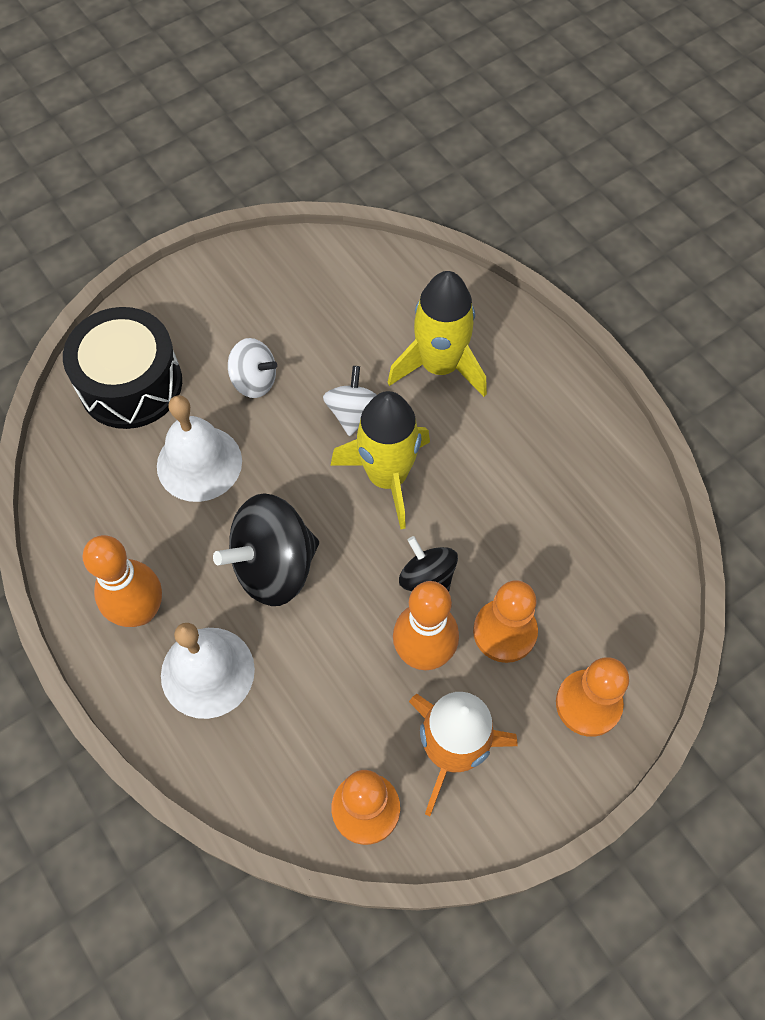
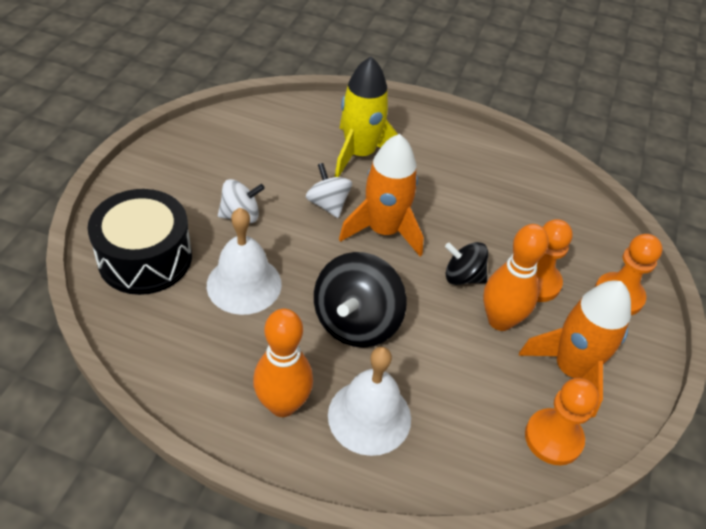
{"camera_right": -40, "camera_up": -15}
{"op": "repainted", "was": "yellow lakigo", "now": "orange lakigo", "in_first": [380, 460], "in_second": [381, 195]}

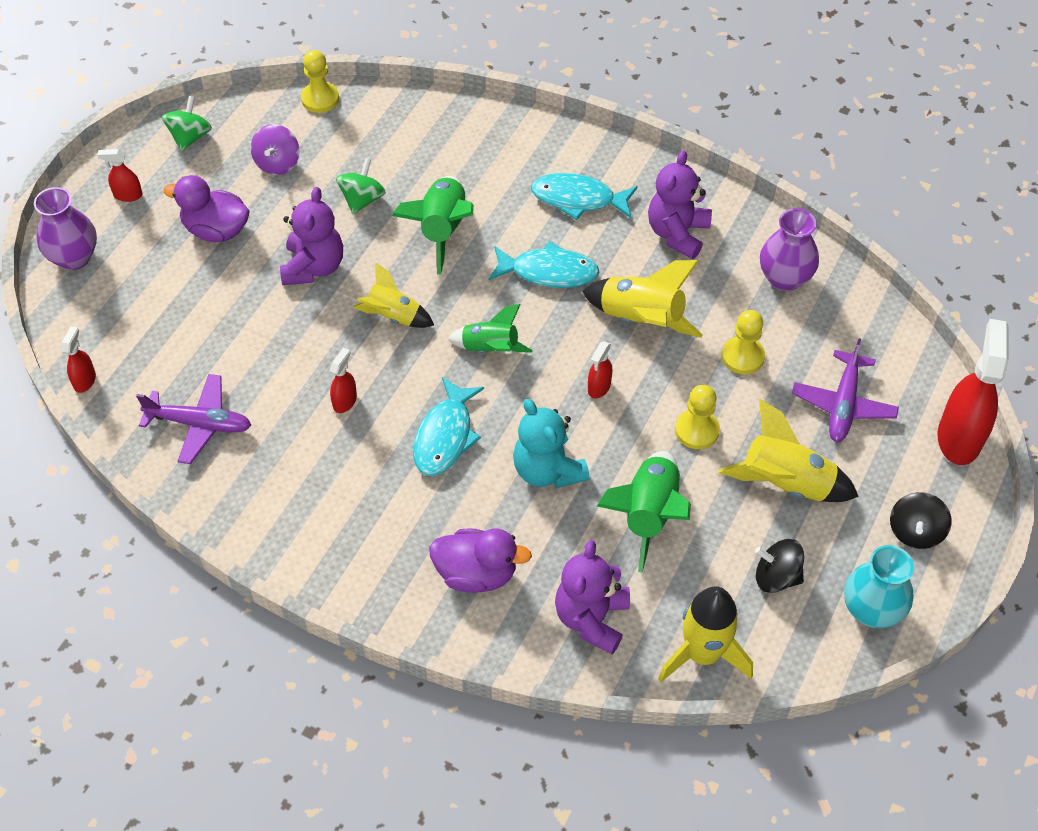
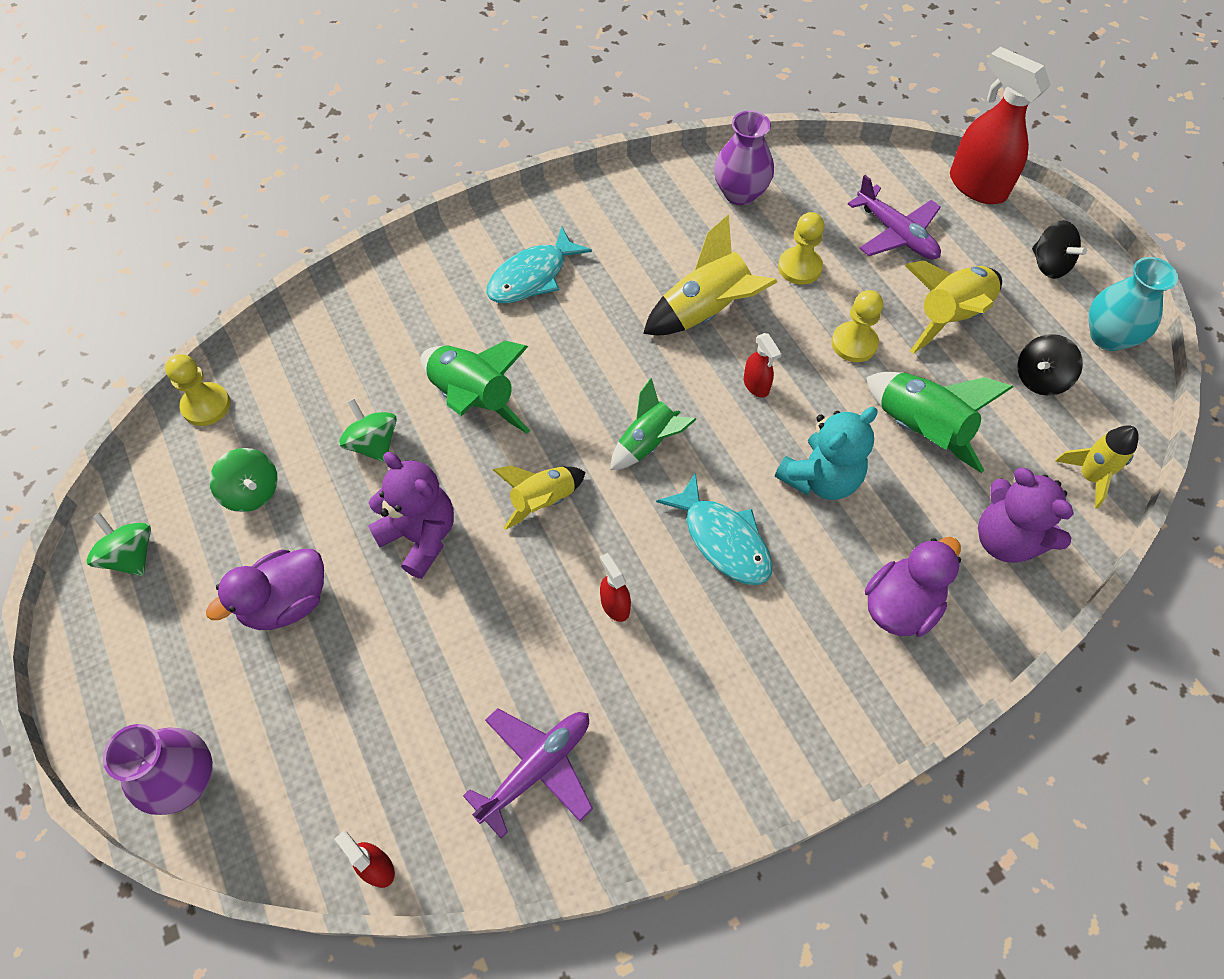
{"camera_right": -55, "camera_up": 5}
{"op": "repainted", "was": "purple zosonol", "now": "green zosonol", "in_first": [275, 149], "in_second": [243, 480]}
{"op": "rotated", "was": "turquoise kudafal", "in_first": [551, 443], "in_second": [826, 453], "clockwise": -45}
{"op": "scaled", "was": "yellow lakigo", "in_first": [705, 634], "in_second": [1097, 466], "ratio": 0.66}
{"op": "gone", "was": "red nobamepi", "in_first": [119, 175]}
{"op": "gone", "was": "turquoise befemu", "in_first": [544, 264]}
{"op": "gone", "was": "purple kudafal", "in_first": [680, 204]}

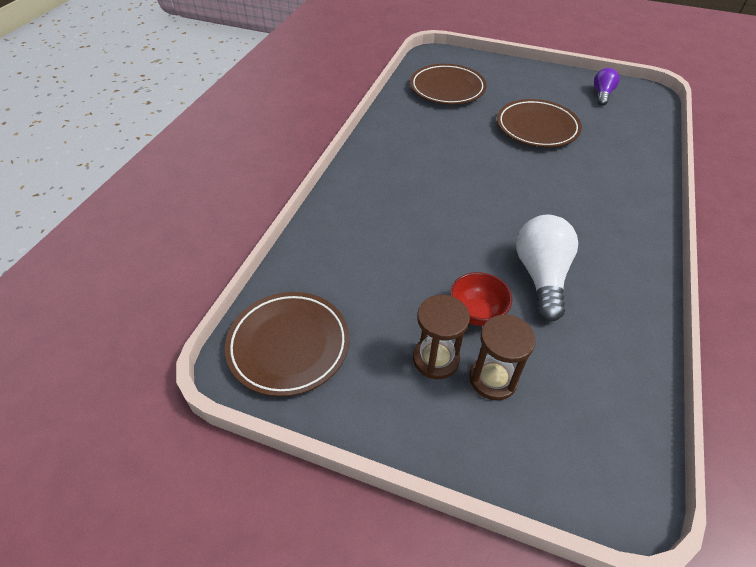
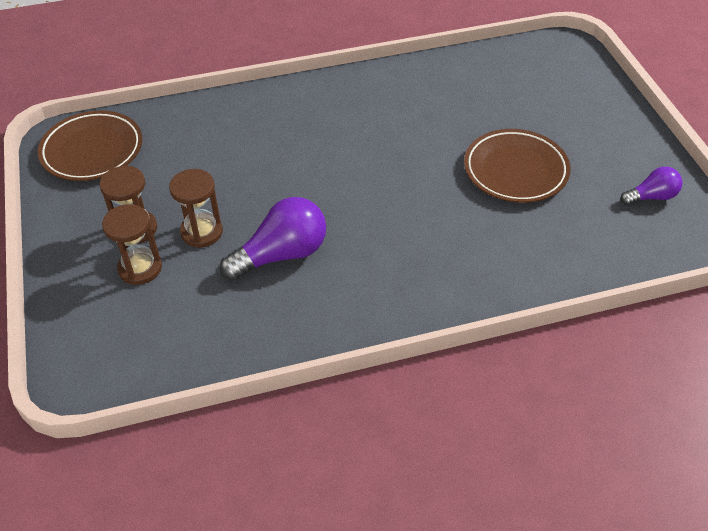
{"camera_right": 55, "camera_up": 0}
{"op": "swapped", "was": "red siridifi", "now": "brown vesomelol", "in_first": [481, 299], "in_second": [196, 208]}
{"op": "repainted", "was": "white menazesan", "now": "purple menazesan", "in_first": [547, 268], "in_second": [273, 239]}
{"op": "gone", "was": "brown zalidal", "in_first": [448, 84]}

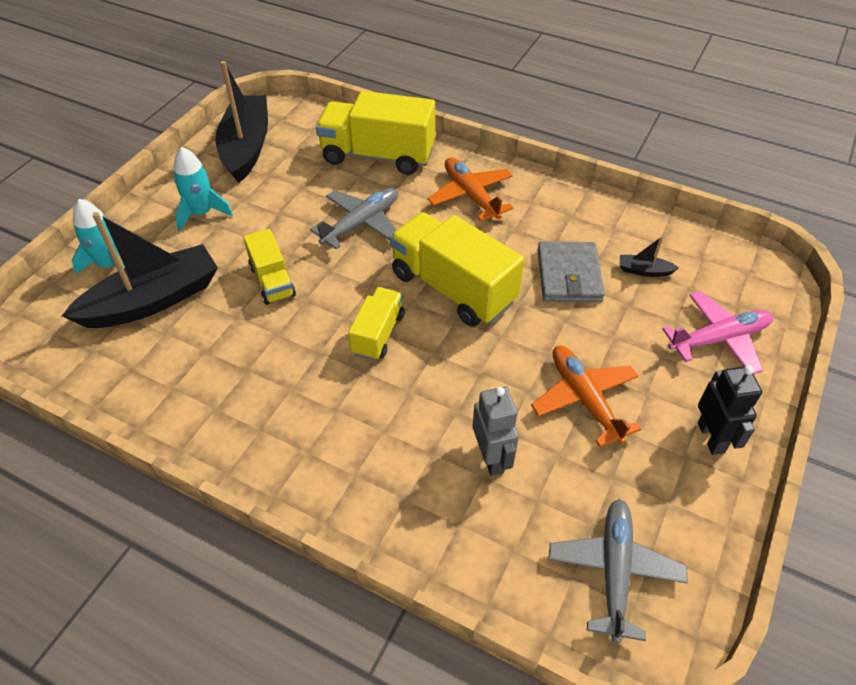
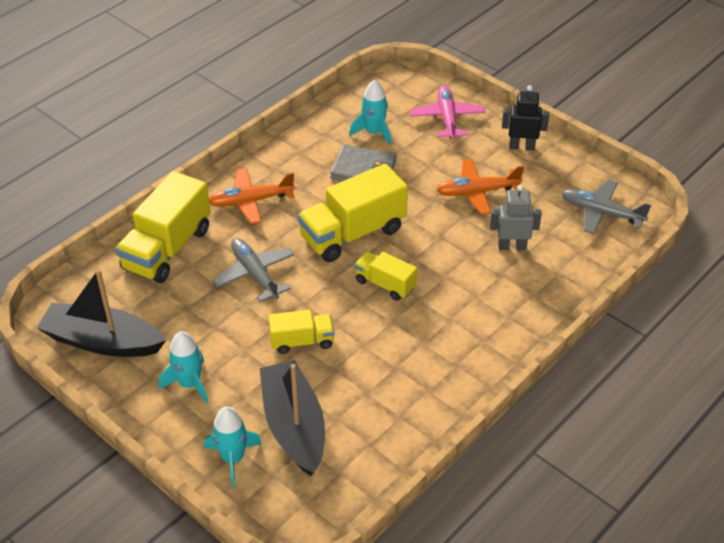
{"camera_right": -75, "camera_up": -5}
{"op": "swapped", "was": "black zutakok", "now": "turquoise lakigo", "in_first": [649, 256], "in_second": [370, 112]}

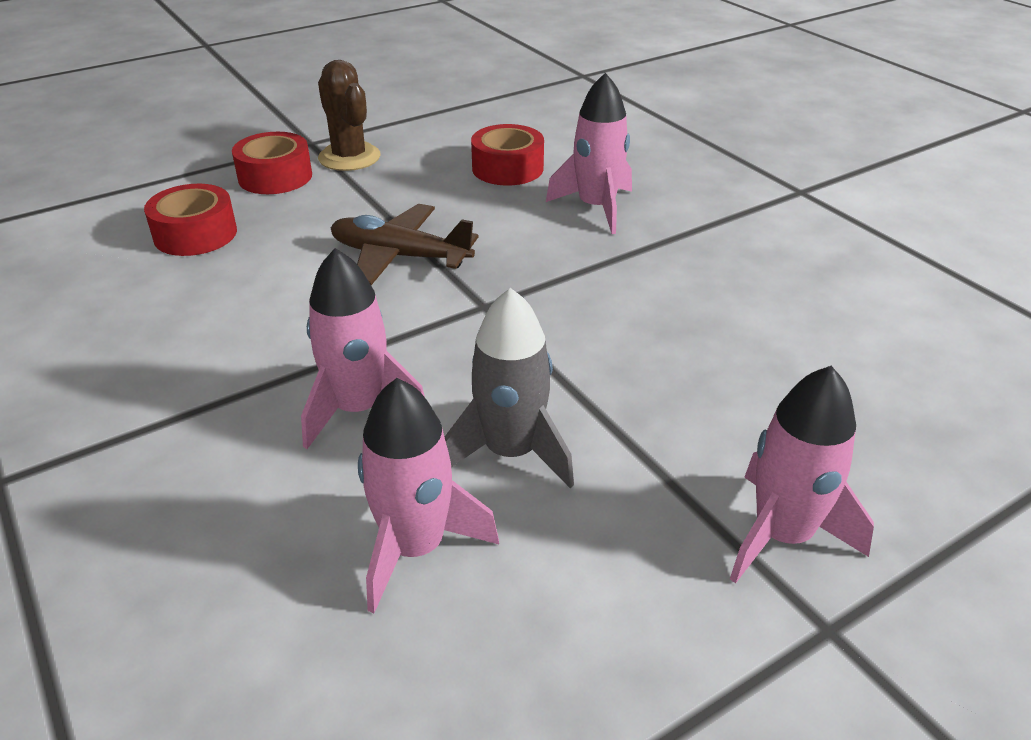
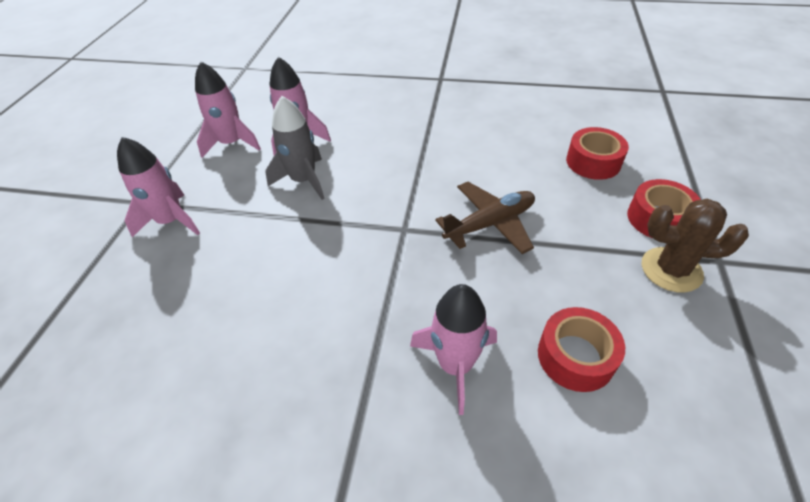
{"camera_right": 135, "camera_up": 10}
{"op": "shifted", "was": "pink lakigo", "in_first": [363, 348], "in_second": [228, 110]}

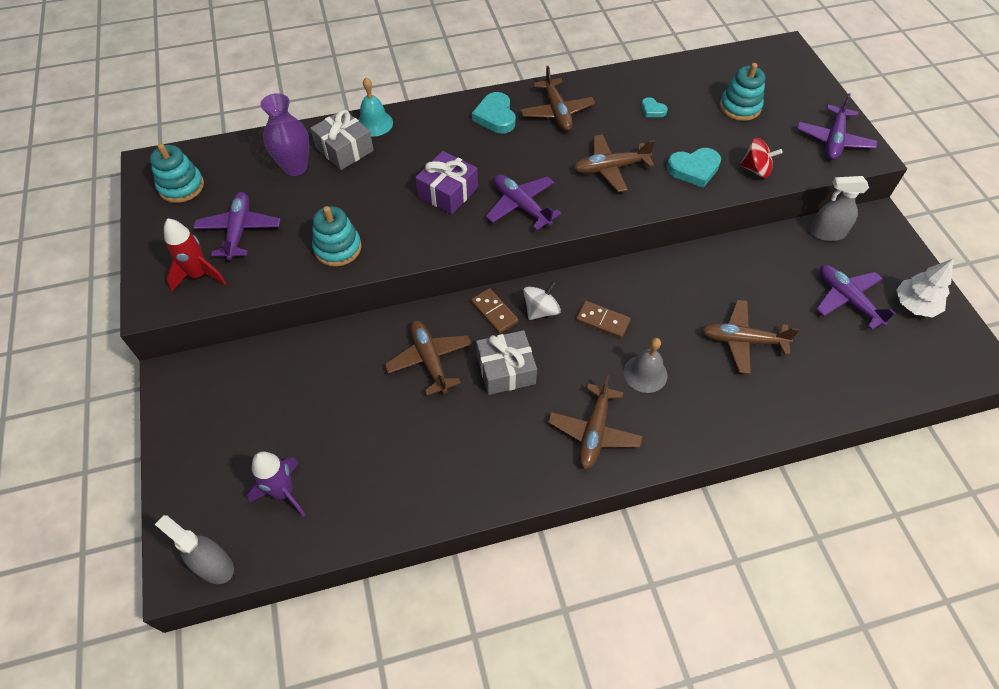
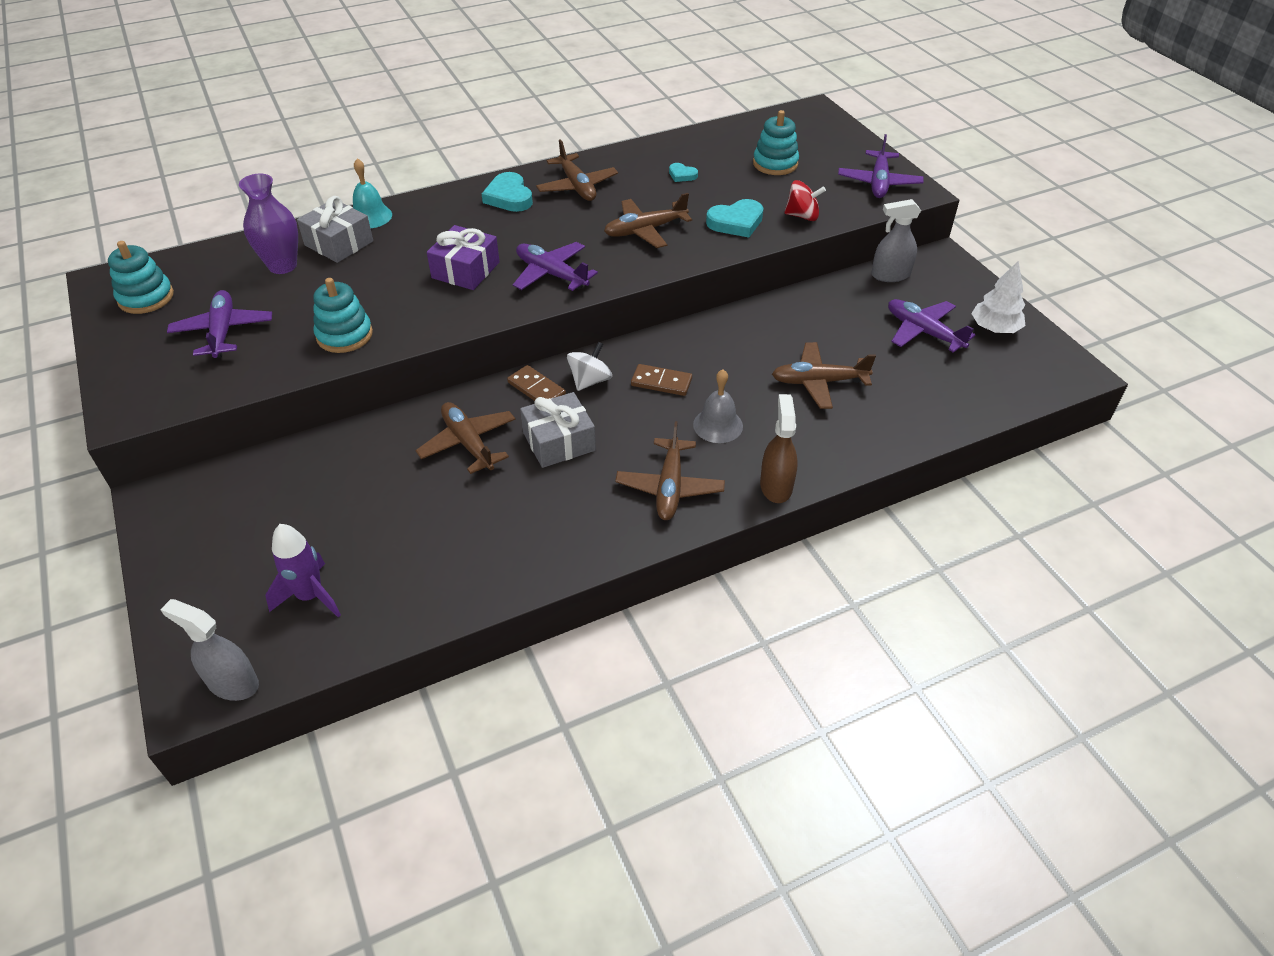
{"camera_right": -10, "camera_up": -10}
{"op": "new", "now": "brown nobamepi", "in_second": [779, 448]}
{"op": "gone", "was": "red lakigo", "in_first": [195, 254]}

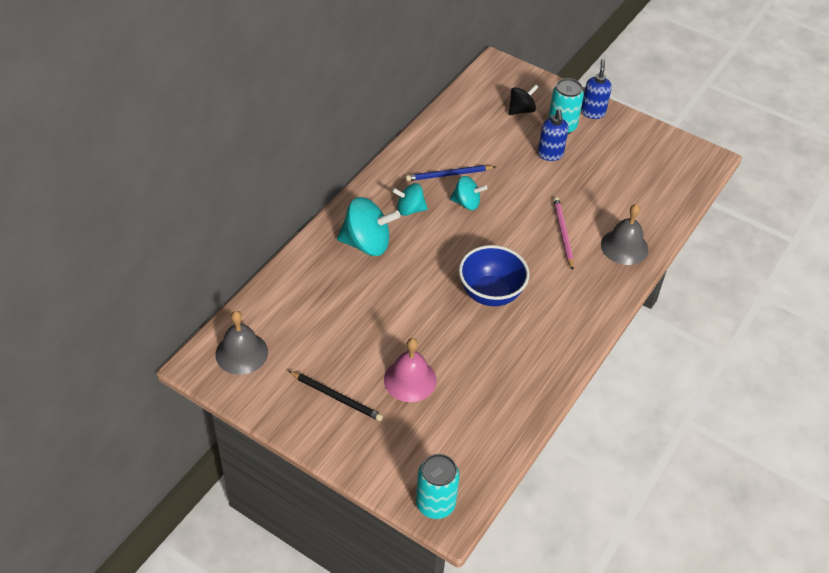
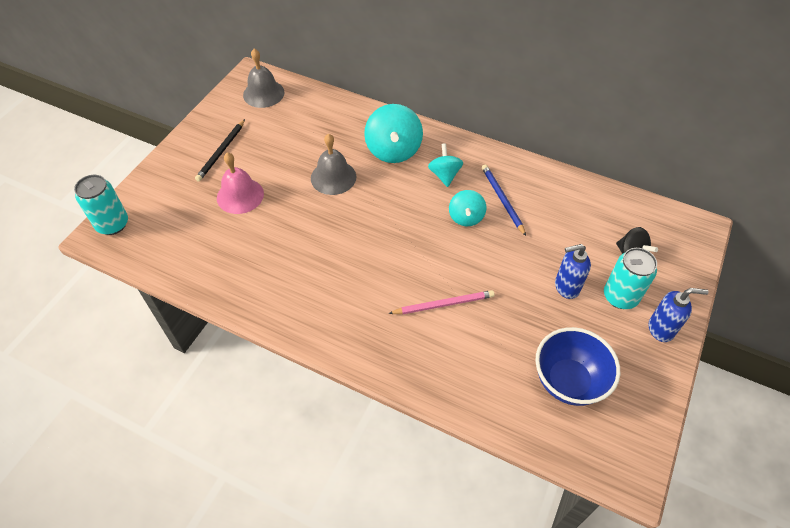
{"camera_right": 85, "camera_up": 5}
{"op": "shifted", "was": "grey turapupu", "in_first": [624, 234], "in_second": [333, 164]}
{"op": "shifted", "was": "blue siridifi", "in_first": [494, 275], "in_second": [577, 366]}

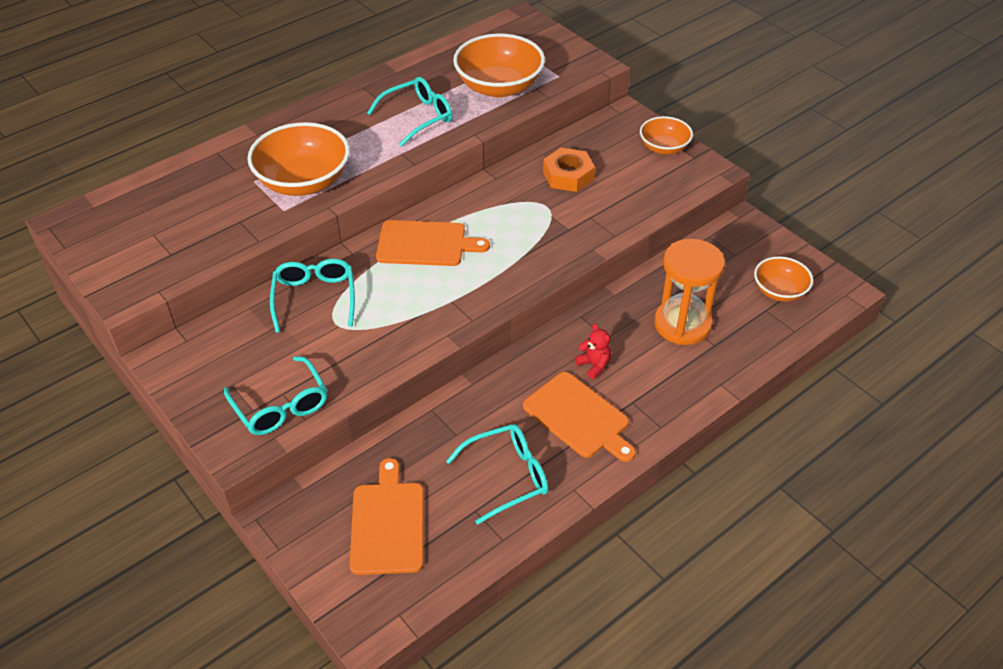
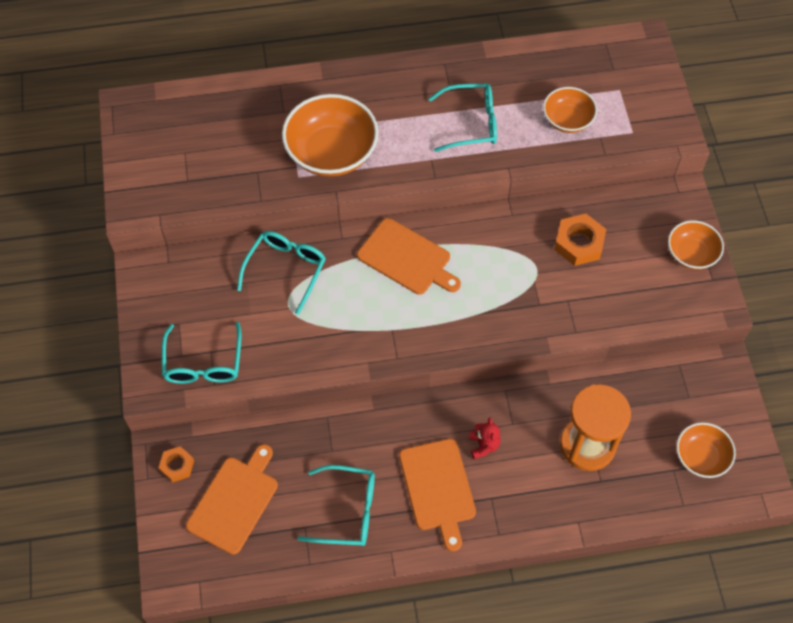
{"camera_right": 30, "camera_up": 15}
{"op": "new", "now": "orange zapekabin", "in_second": [176, 464]}
{"op": "scaled", "was": "orange siridifi", "in_first": [499, 65], "in_second": [570, 110], "ratio": 0.58}

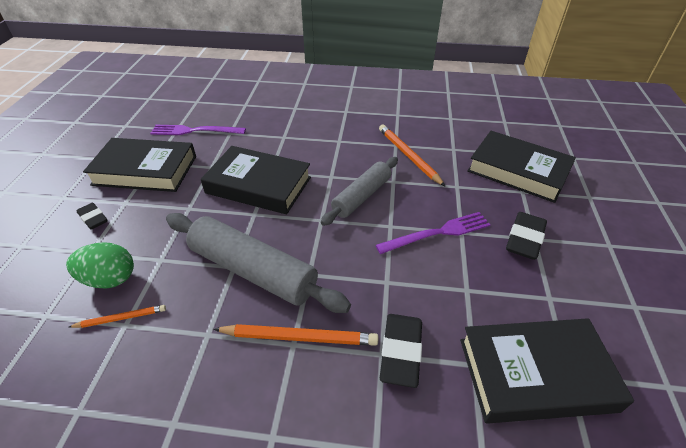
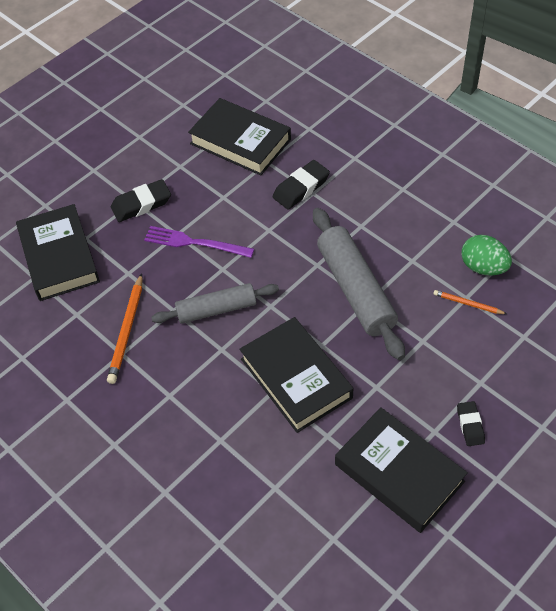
{"camera_right": -140, "camera_up": 10}
{"op": "shifted", "was": "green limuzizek", "in_first": [100, 265], "in_second": [487, 255]}
{"op": "gone", "was": "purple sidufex", "in_first": [198, 130]}
{"op": "gone", "was": "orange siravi", "in_first": [296, 335]}

